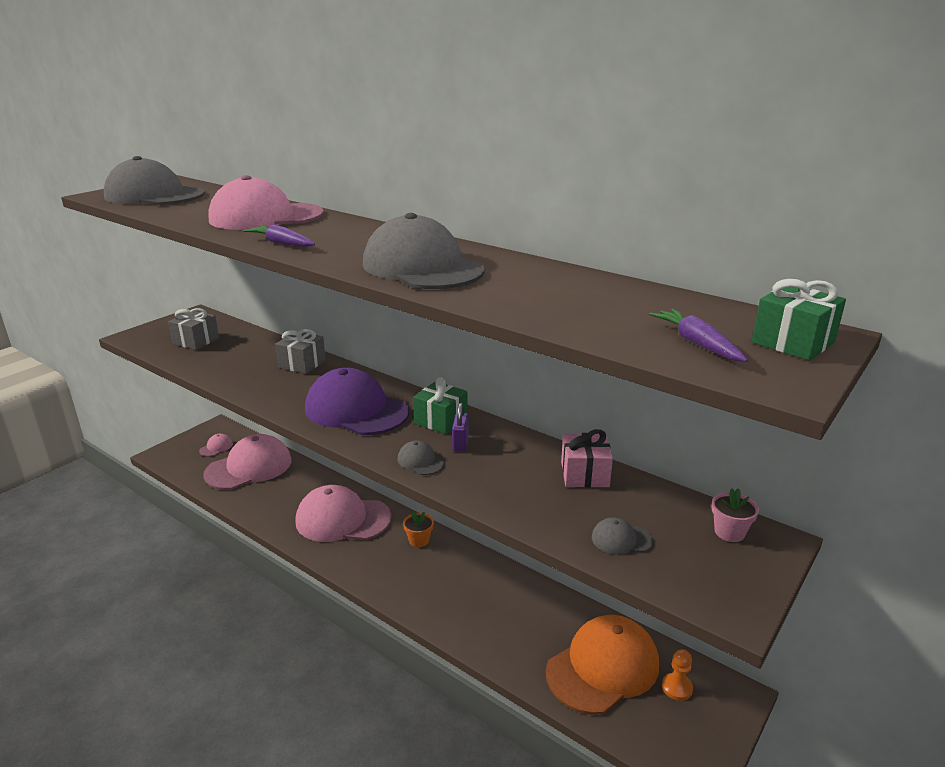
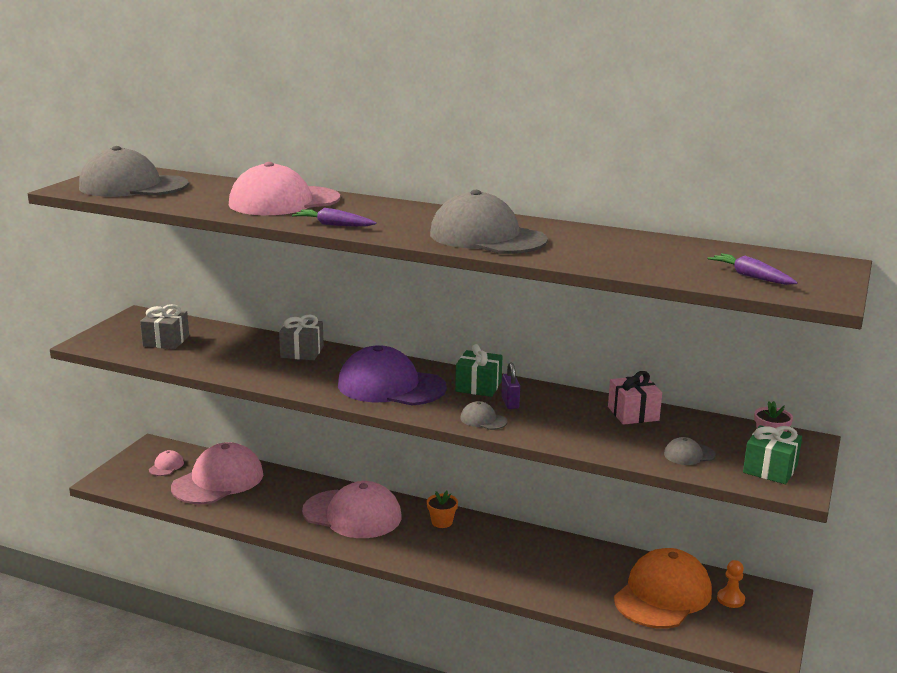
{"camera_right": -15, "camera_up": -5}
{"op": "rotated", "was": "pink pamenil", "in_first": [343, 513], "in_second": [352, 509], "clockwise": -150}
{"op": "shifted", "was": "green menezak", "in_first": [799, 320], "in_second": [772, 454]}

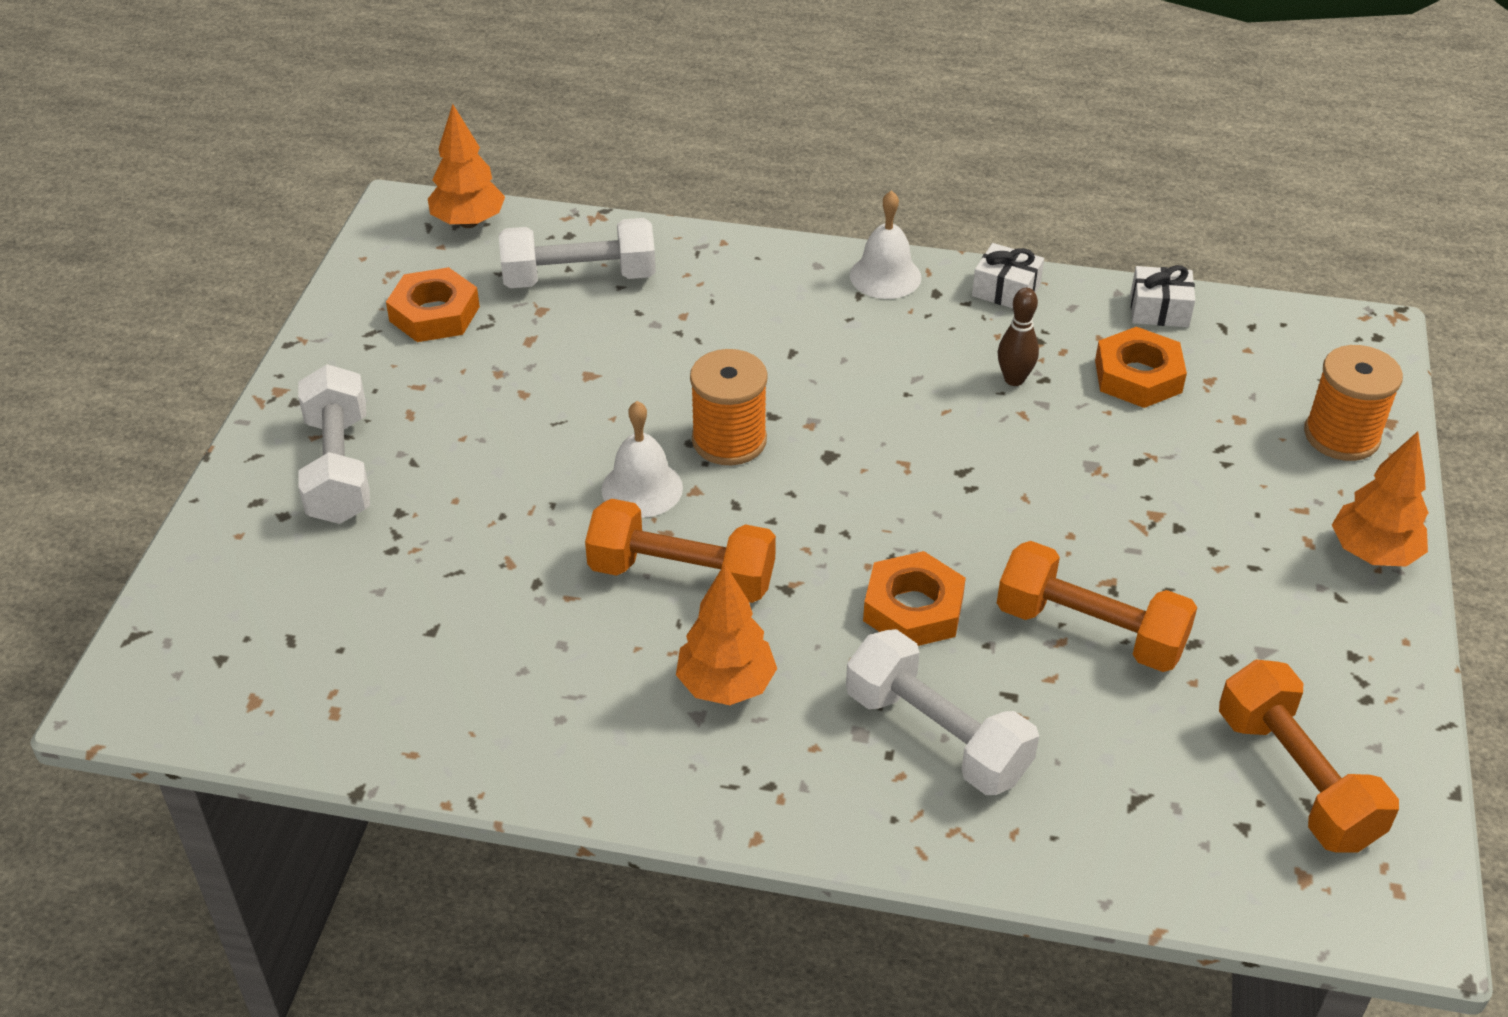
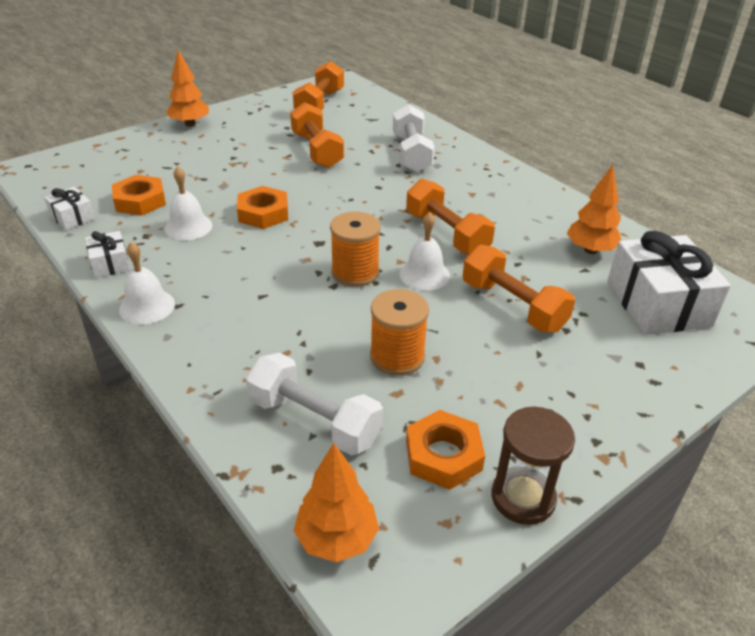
{"camera_right": -140, "camera_up": -5}
{"op": "swapped", "was": "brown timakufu", "now": "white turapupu", "in_first": [1018, 337], "in_second": [189, 203]}
{"op": "shifted", "was": "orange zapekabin", "in_first": [914, 598], "in_second": [262, 207]}
{"op": "shifted", "was": "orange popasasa", "in_first": [1353, 403], "in_second": [399, 332]}
{"op": "new", "now": "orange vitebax", "in_second": [519, 288]}
{"op": "new", "now": "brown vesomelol", "in_second": [533, 466]}
{"op": "shifted", "was": "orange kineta", "in_first": [726, 634], "in_second": [594, 209]}
{"op": "new", "now": "white menezak", "in_second": [669, 283]}
{"op": "gone", "was": "white vitebax", "in_first": [334, 444]}

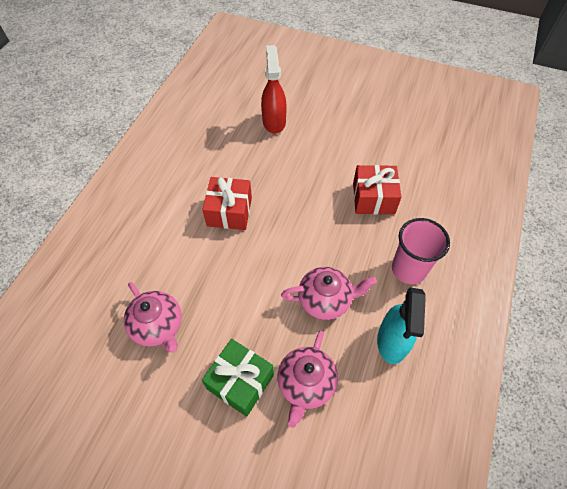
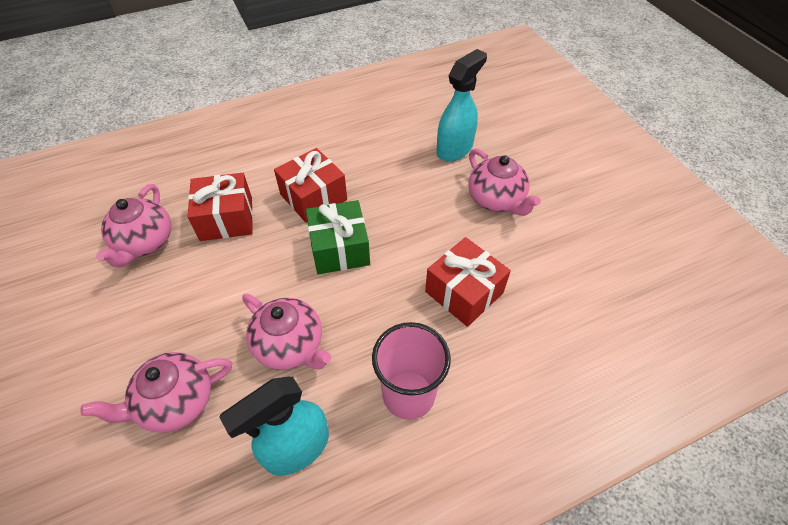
{"camera_right": 45, "camera_up": -5}
{"op": "new", "now": "red menezak", "in_second": [220, 207]}
{"op": "shifted", "was": "green menezak", "in_first": [238, 378], "in_second": [338, 237]}
{"op": "repainted", "was": "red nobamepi", "now": "turquoise nobamepi", "in_first": [273, 89], "in_second": [461, 105]}
{"op": "new", "now": "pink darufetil", "in_second": [504, 182]}

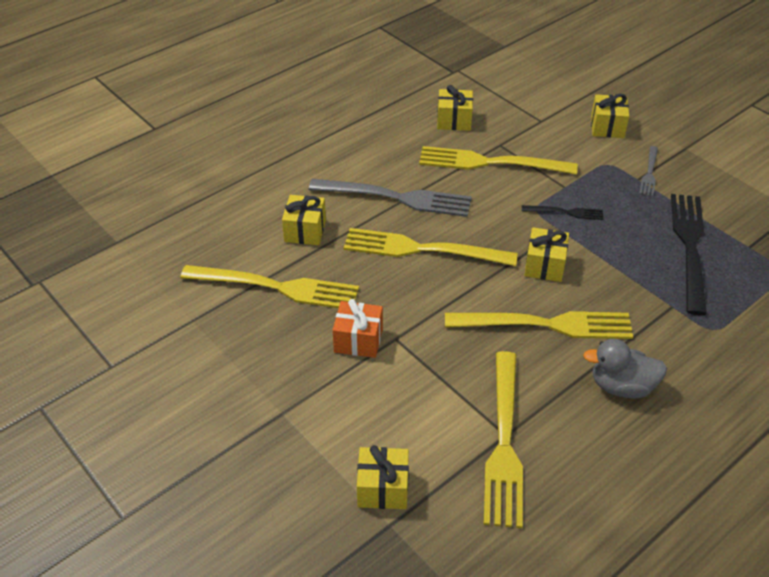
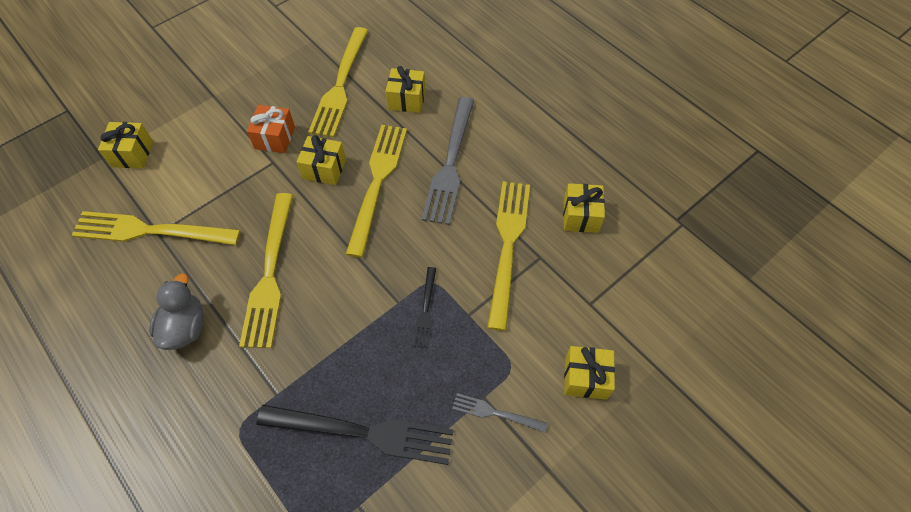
{"camera_right": 90, "camera_up": 15}
{"op": "shifted", "was": "yellow menezak", "in_first": [546, 254], "in_second": [321, 160]}

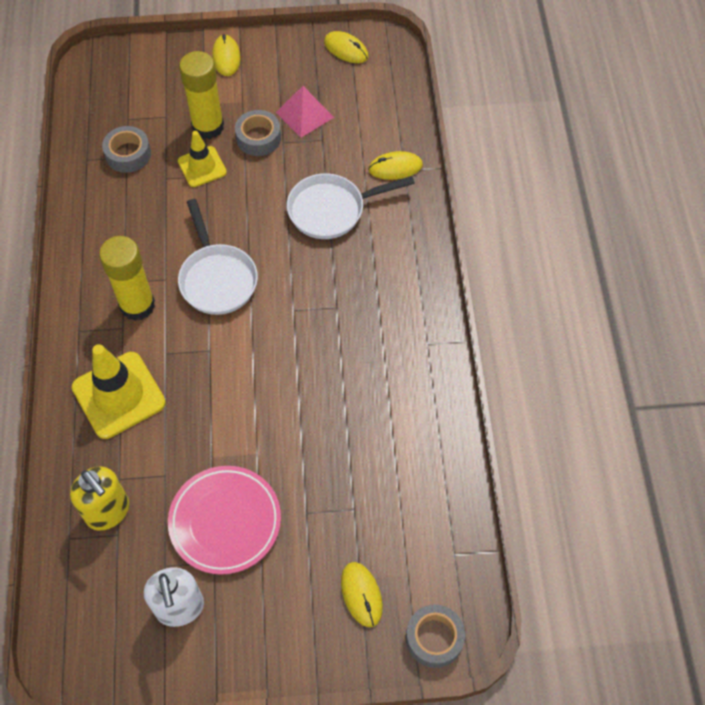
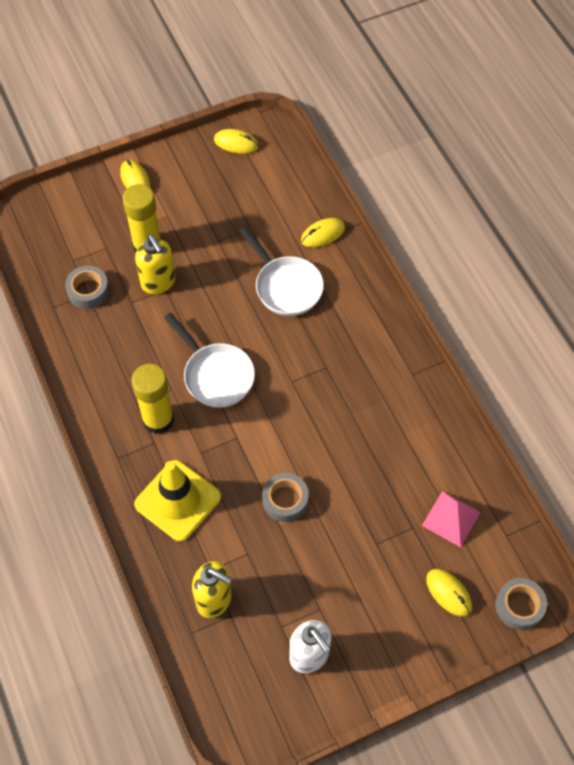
{"camera_right": -20, "camera_up": 0}
{"op": "swapped", "was": "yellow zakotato", "now": "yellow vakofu", "in_first": [202, 159], "in_second": [155, 264]}
{"op": "rotated", "was": "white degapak", "in_first": [351, 206], "in_second": [281, 271], "clockwise": -90}
{"op": "shifted", "was": "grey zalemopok", "in_first": [258, 133], "in_second": [285, 497]}
{"op": "shifted", "was": "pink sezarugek", "in_first": [305, 112], "in_second": [451, 519]}
{"op": "gone", "was": "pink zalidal", "in_first": [224, 520]}

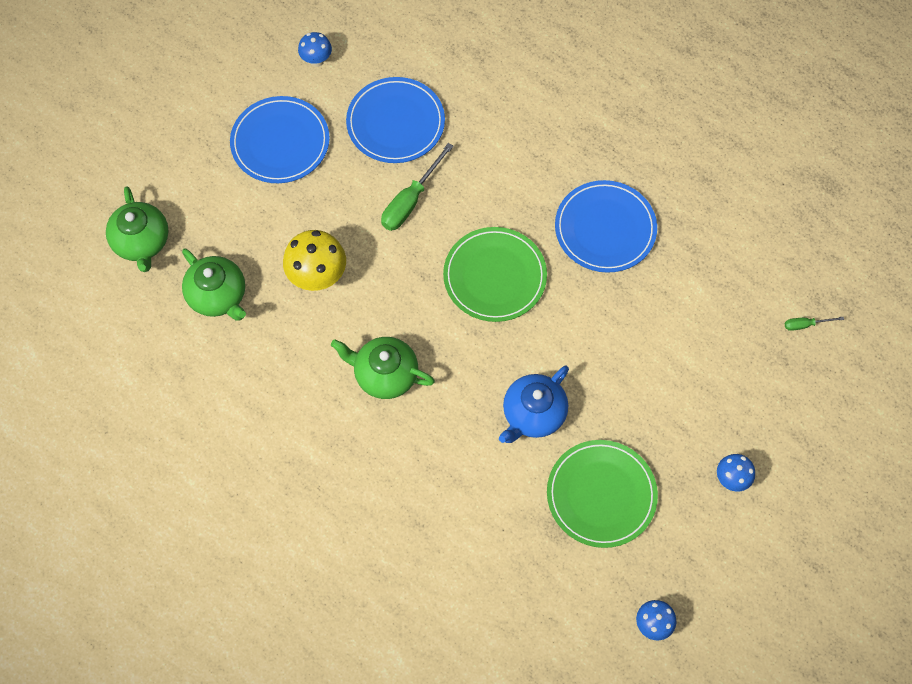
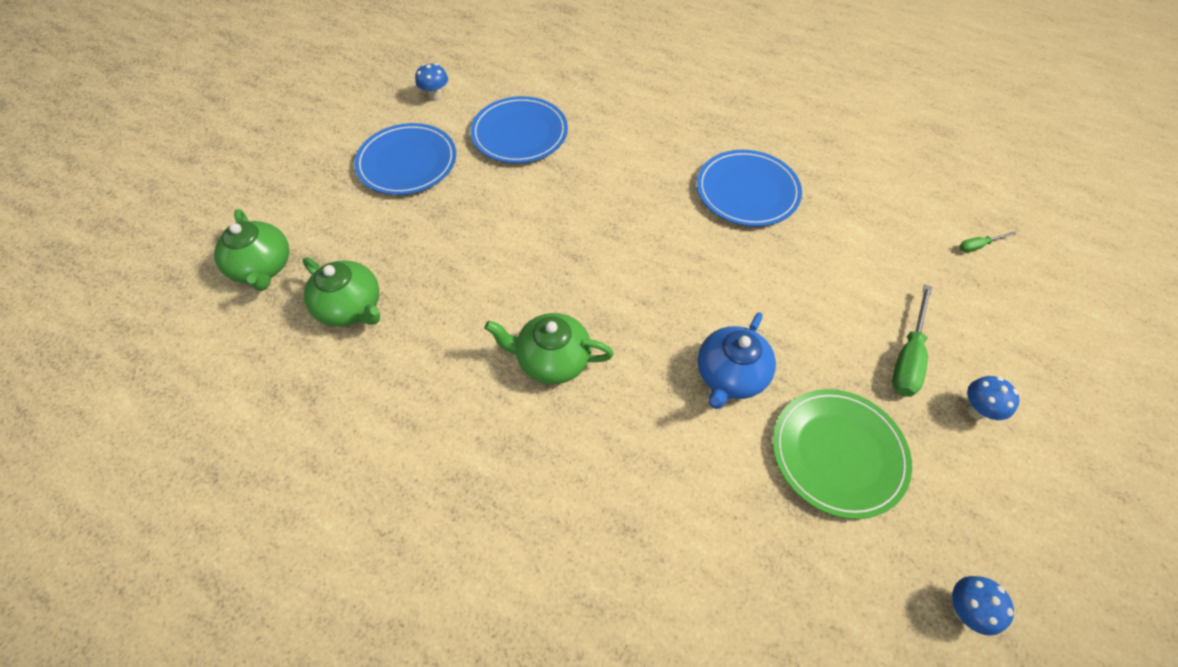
{"camera_right": -10, "camera_up": -10}
{"op": "shifted", "was": "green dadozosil", "in_first": [417, 187], "in_second": [912, 340]}
{"op": "gone", "was": "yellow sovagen", "in_first": [314, 260]}
{"op": "gone", "was": "green zalidal", "in_first": [495, 274]}

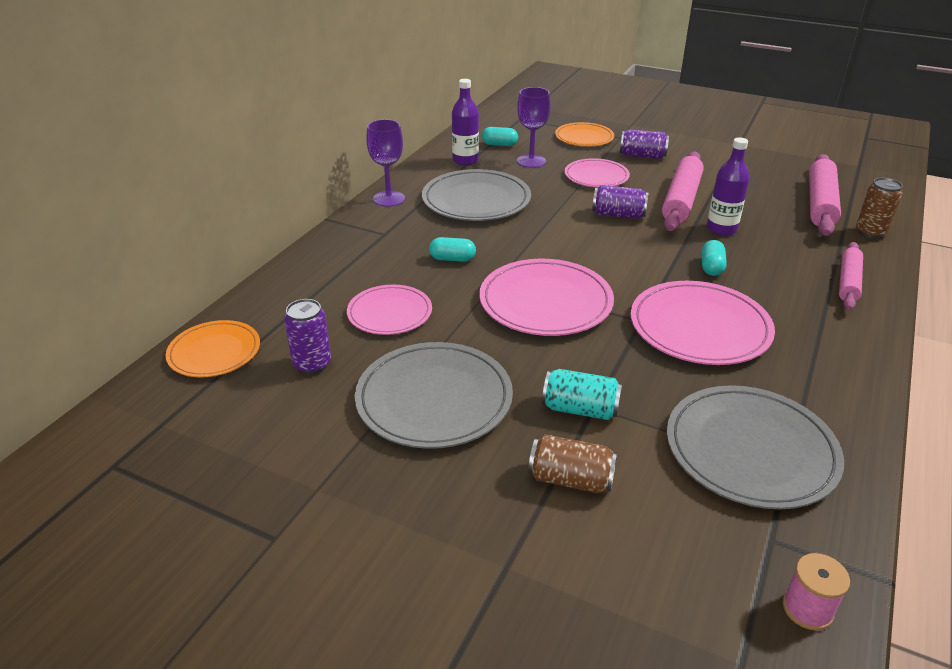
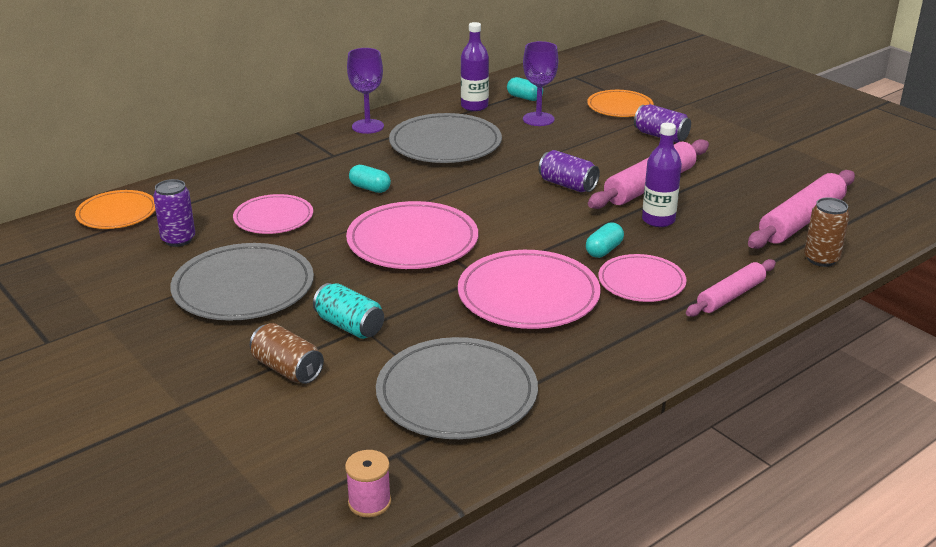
{"camera_right": 25, "camera_up": -5}
{"op": "shifted", "was": "pink zalidal", "in_first": [597, 172], "in_second": [642, 278]}

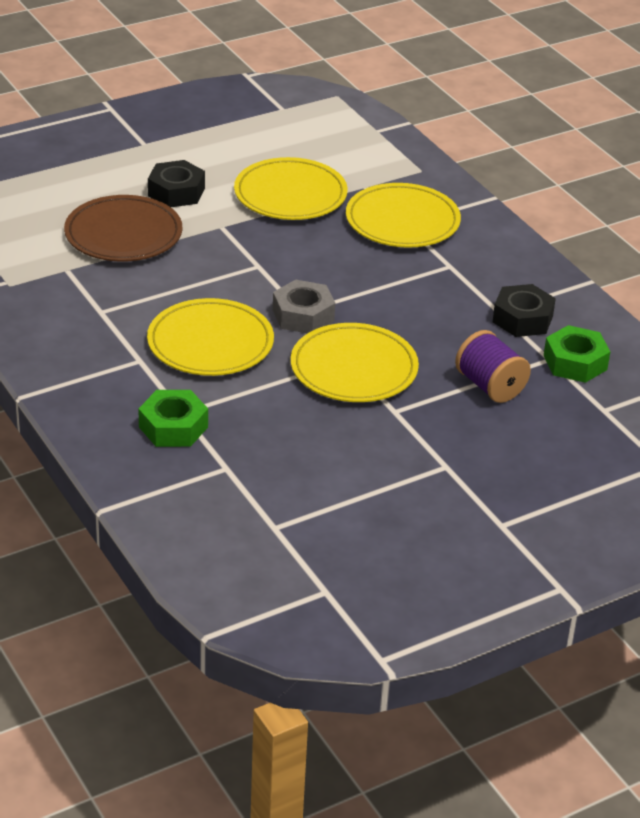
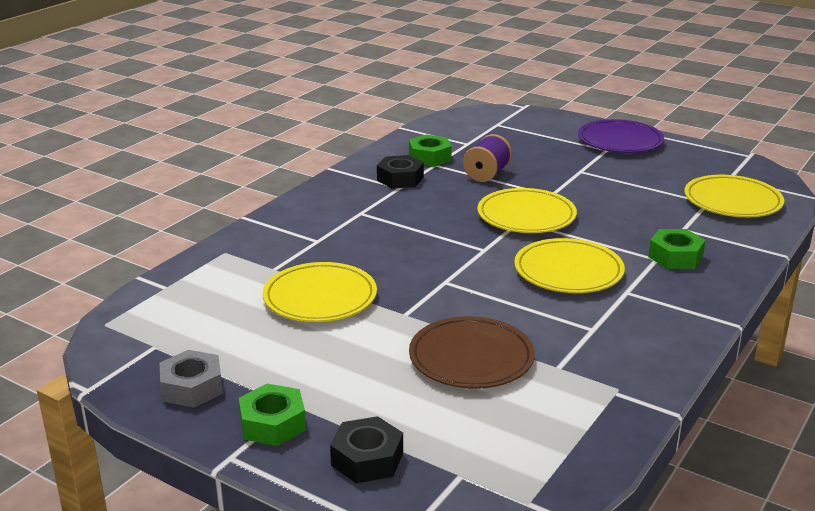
{"camera_right": -115, "camera_up": -10}
{"op": "shifted", "was": "grey zapekabin", "in_first": [304, 306], "in_second": [191, 379]}
{"op": "new", "now": "green zapekabin", "in_second": [272, 415]}
{"op": "shifted", "was": "black zapekabin", "in_first": [176, 183], "in_second": [366, 449]}
{"op": "new", "now": "purple zalidal", "in_second": [621, 136]}
{"op": "shifted", "was": "yellow zalidal", "in_first": [403, 215], "in_second": [734, 196]}

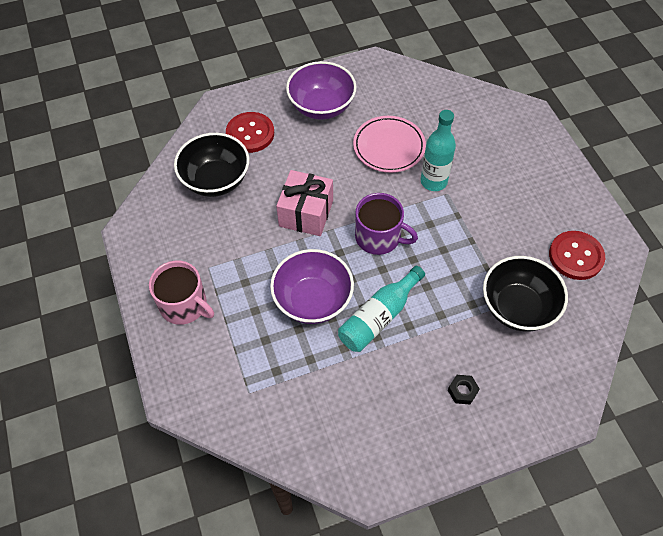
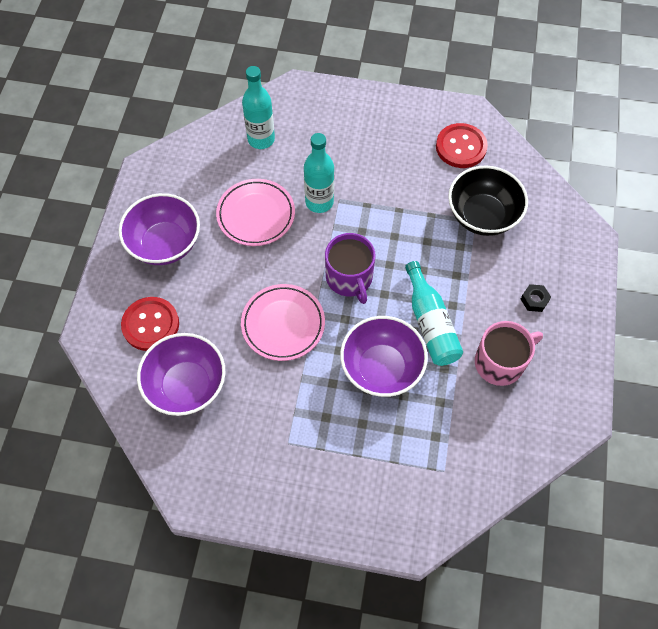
{"camera_right": -60, "camera_up": 5}
{"op": "repainted", "was": "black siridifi", "now": "purple siridifi", "in_first": [211, 165], "in_second": [181, 374]}
{"op": "swapped", "was": "pink menezak", "now": "pink zalidal", "in_first": [304, 203], "in_second": [283, 322]}
{"op": "new", "now": "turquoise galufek", "in_second": [258, 107]}
{"op": "rotated", "was": "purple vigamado", "in_first": [386, 224], "in_second": [350, 268], "clockwise": 105}
{"op": "shifted", "was": "pink vigamado", "in_first": [181, 293], "in_second": [509, 353]}

